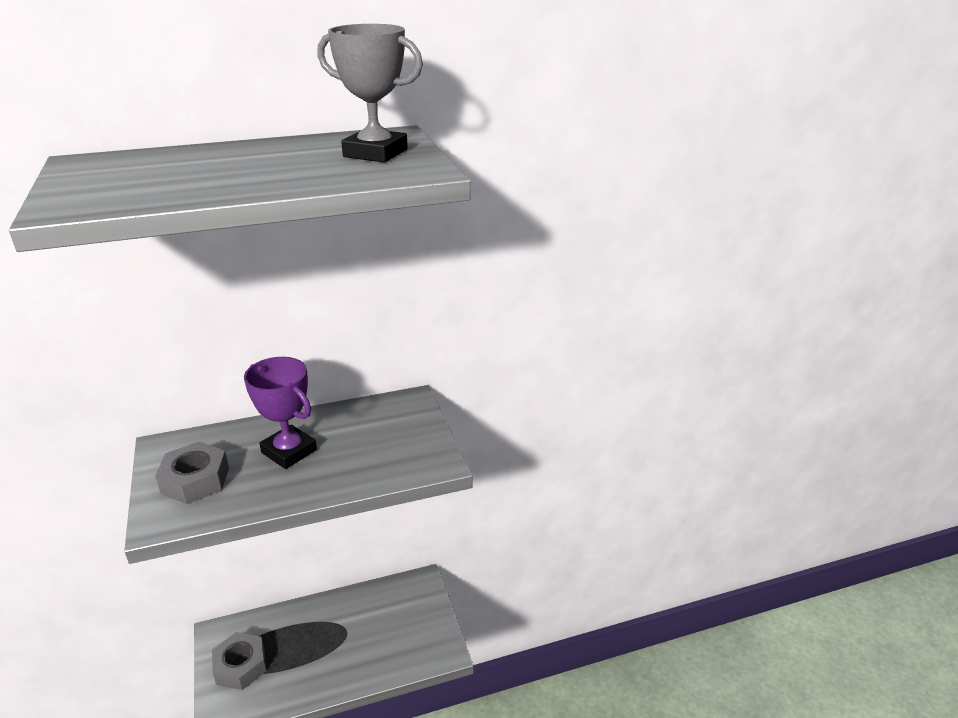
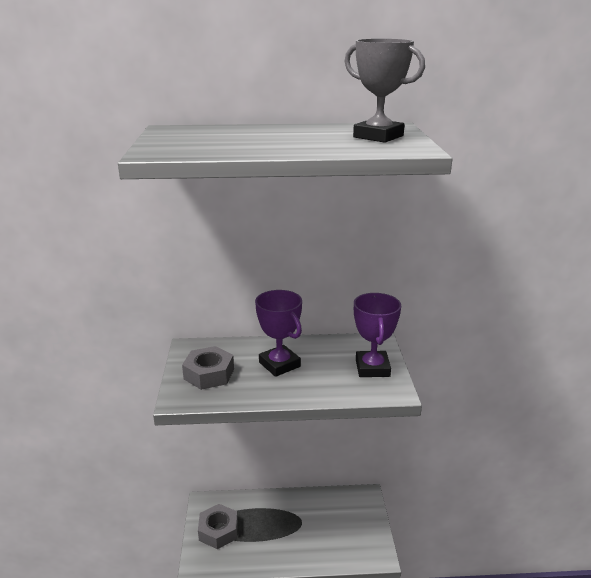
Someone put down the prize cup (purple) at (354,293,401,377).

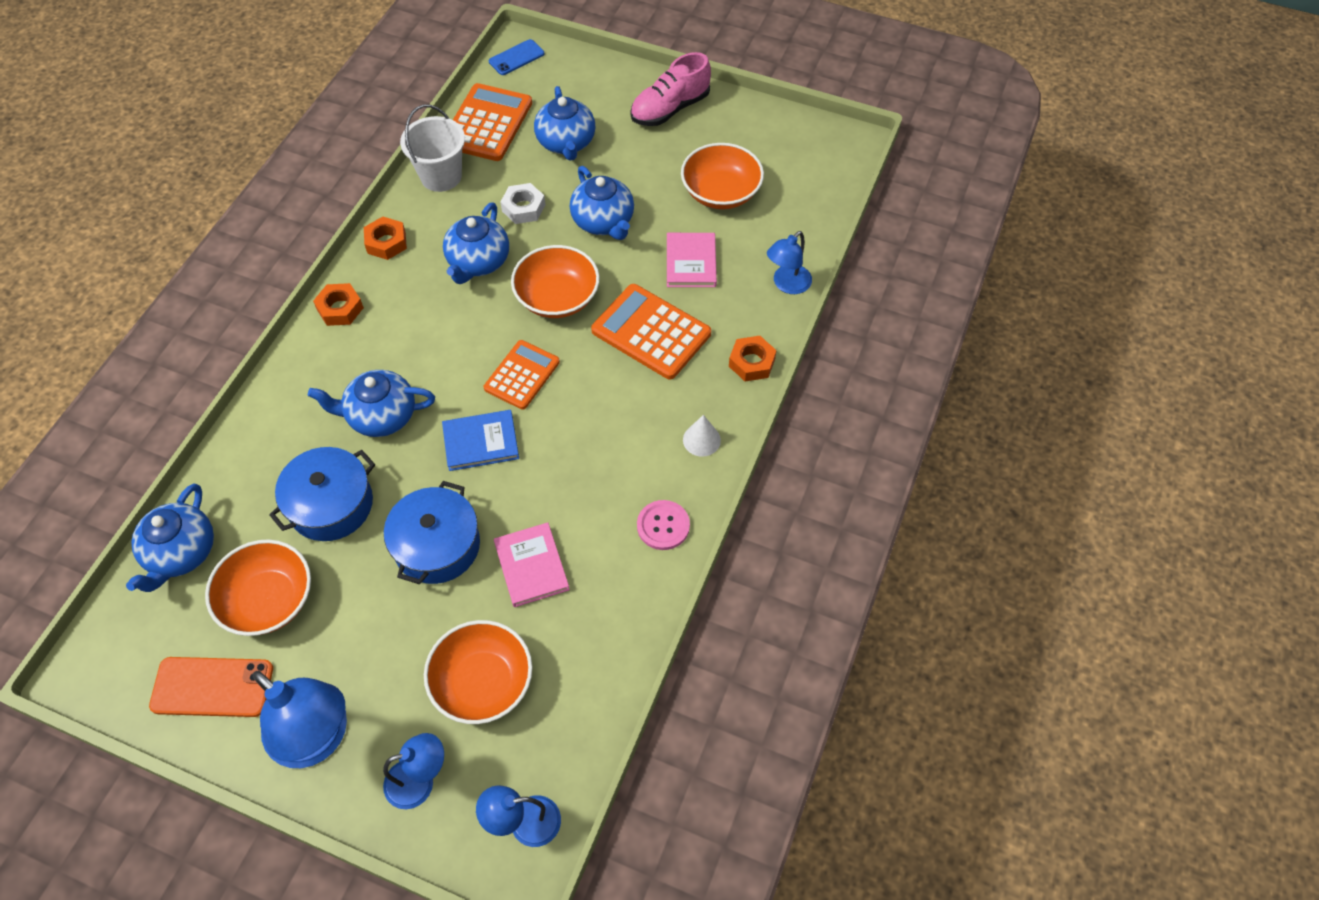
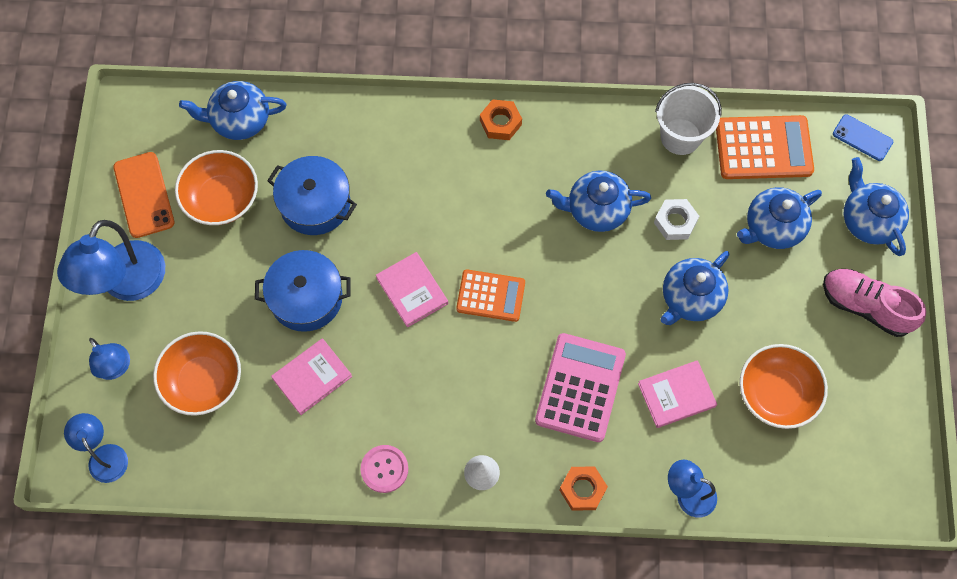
Someone took away the hex nut (bright orange) at (364,217,407,260). Someone took away the serving bowl (bright orange) at (511,245,600,318). Someone carried the china teapot (cobalt) from (308,370,435,437) to (844,157,909,256). Someone repainted the hardcover (cobalt) at (442,410,519,471), which became the hardcover (rose-pink) at (376,252,448,328). Someone repainted the adding machine (bright orange) at (591,284,711,379), which became the adding machine (rose-pink) at (535,333,626,442).

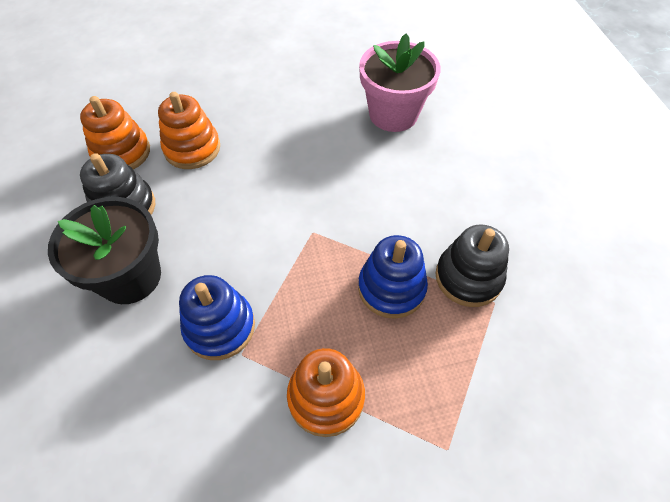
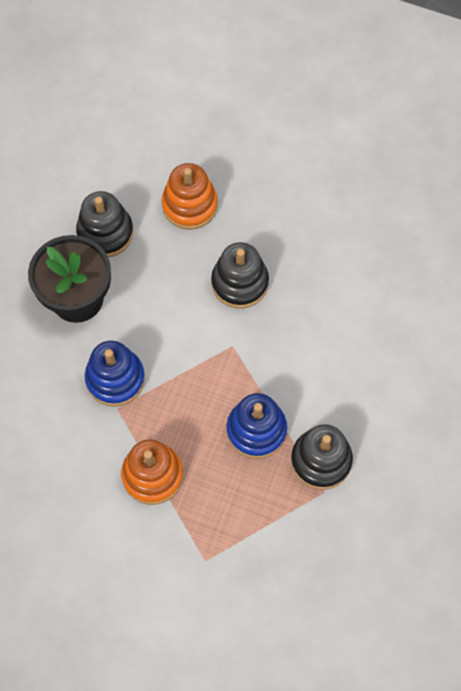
Someone took away the stacking toy (bright orange) at (80,96,150,170). Someone took away the potted plant (rose-pink) at (359,33,440,132). Someone put down the stacking toy (ebony) at (211,242,269,309).

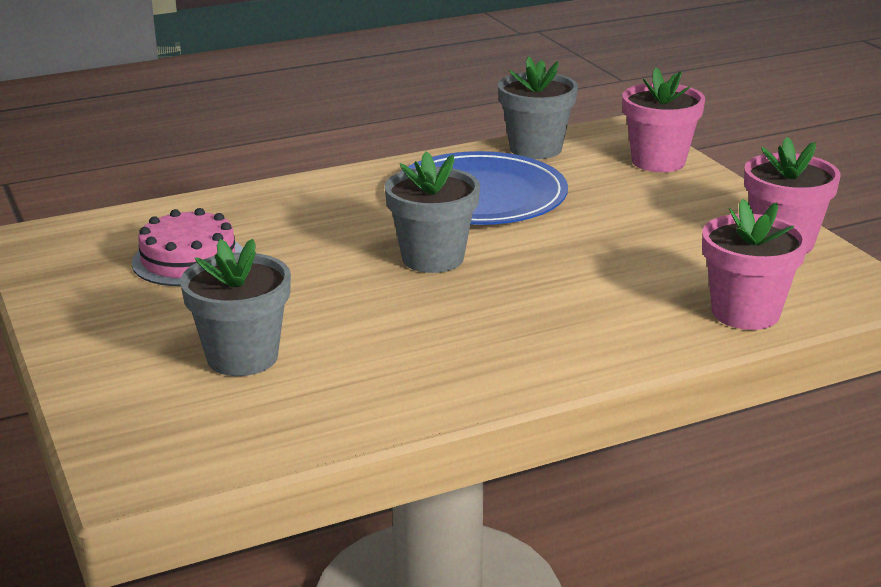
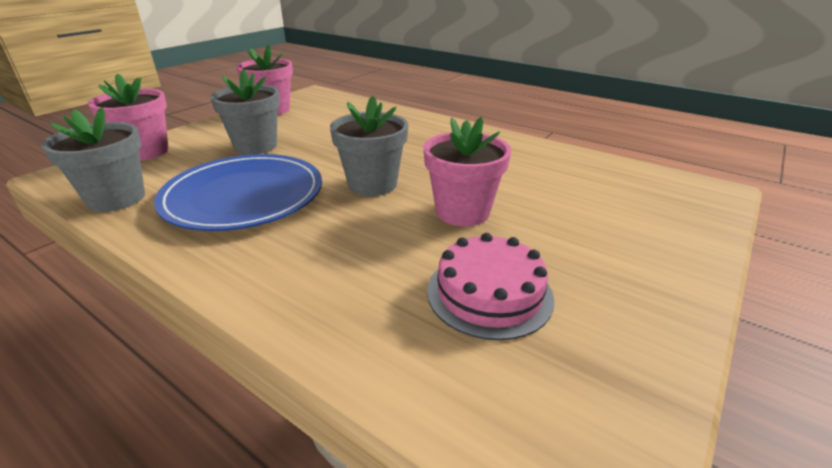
Someone carried the potted plant (gray) from (180,239,291,376) to (210,69,280,155). Someone carried the potted plant (rose-pink) from (702,199,808,330) to (423,117,511,227).

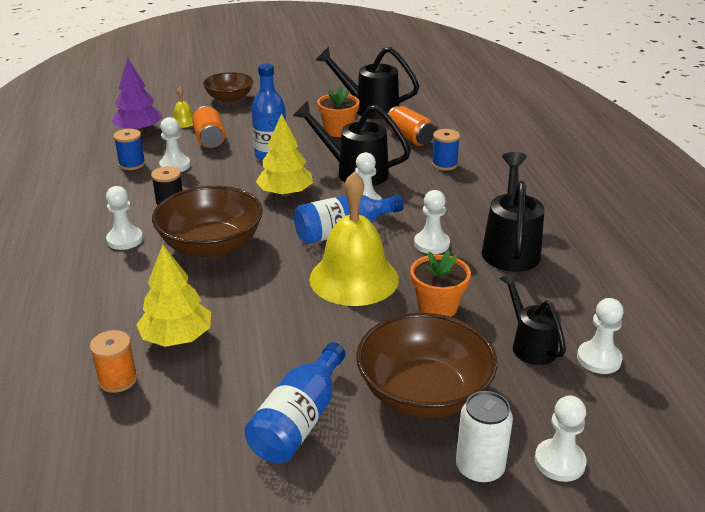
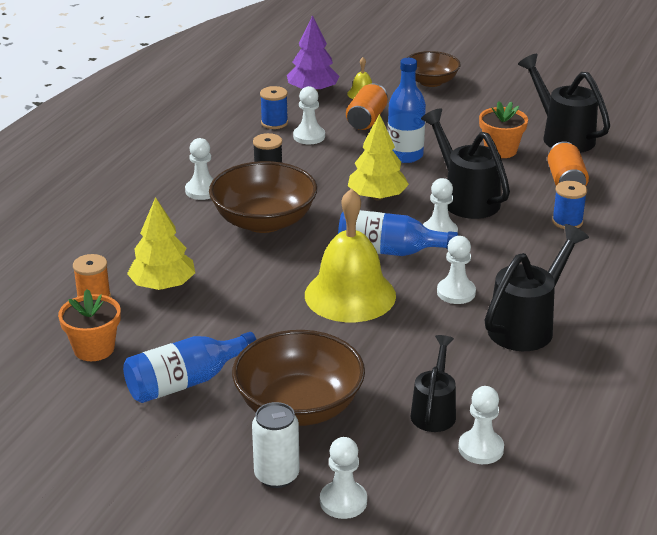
Someone carried the potted plant (bright orange) from (410,250,471,317) to (58,289,121,361).

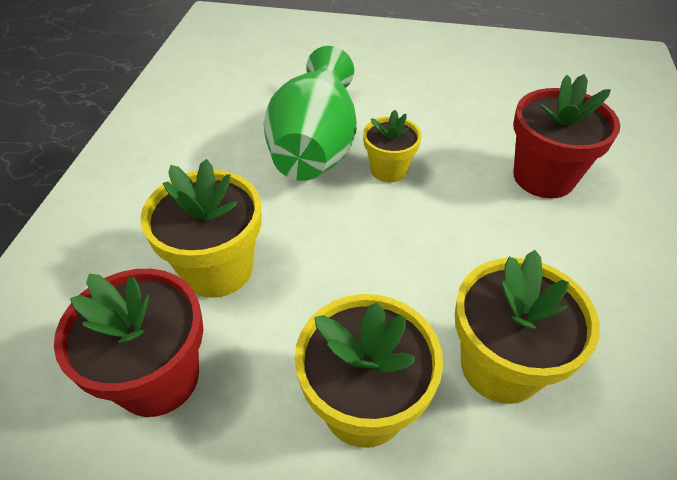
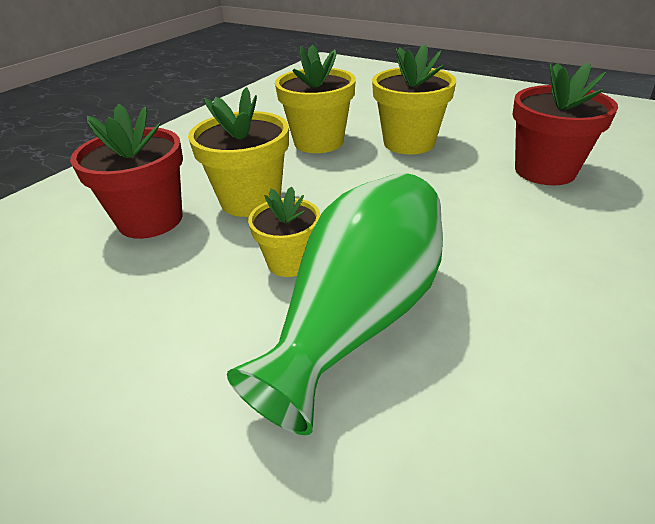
Someone carried the potted plant (yellow) from (140,159,261,298) to (188,87,289,217).

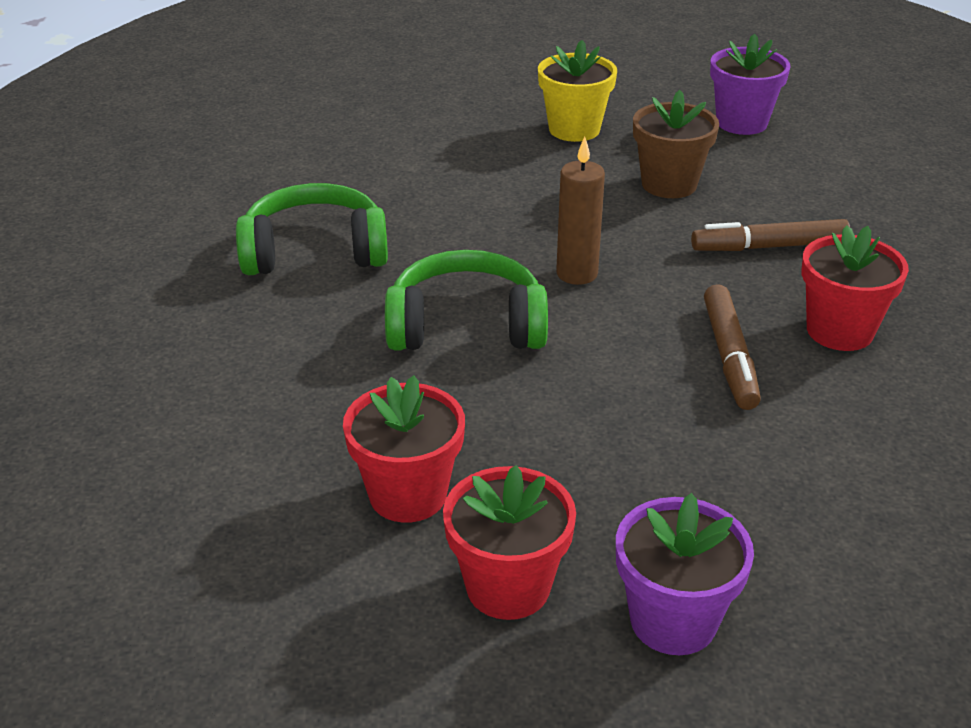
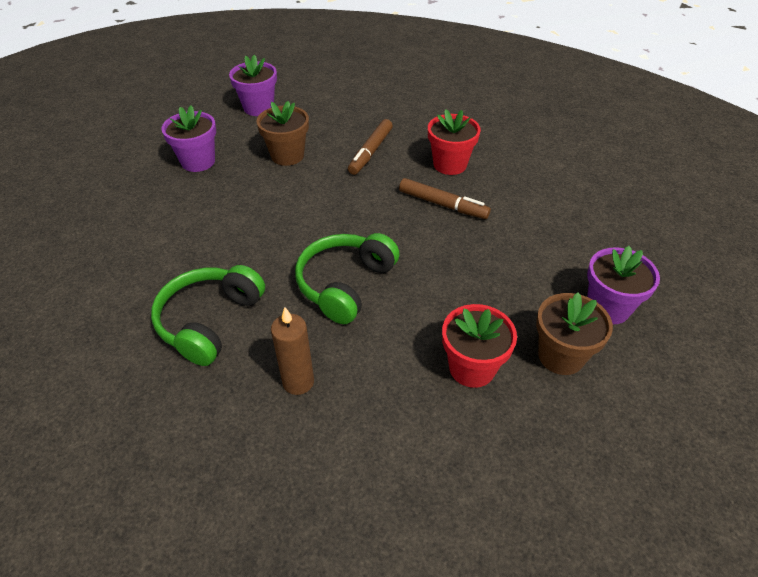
Someone carried the candle (brown) from (556,136,605,285) to (271,307,314,395). Someone repainted the potted plant (scarlet) at (443,465,576,620), which became the potted plant (brown) at (536,292,613,375). Someone repainted the potted plant (yellow) at (538,40,617,142), which became the potted plant (purple) at (161,106,216,172).

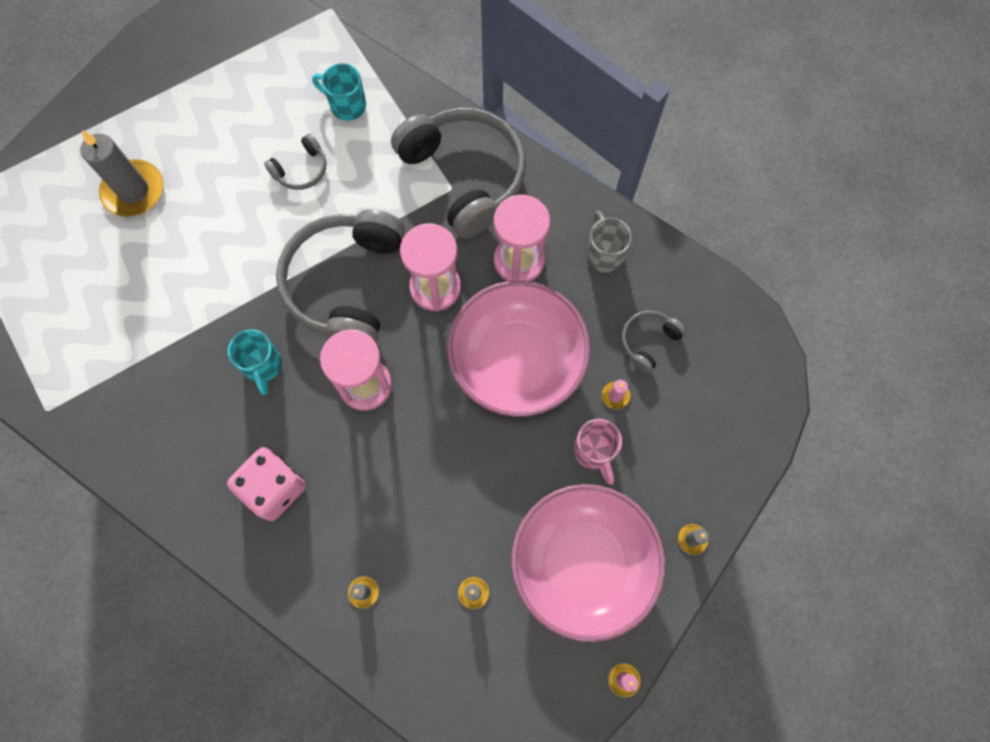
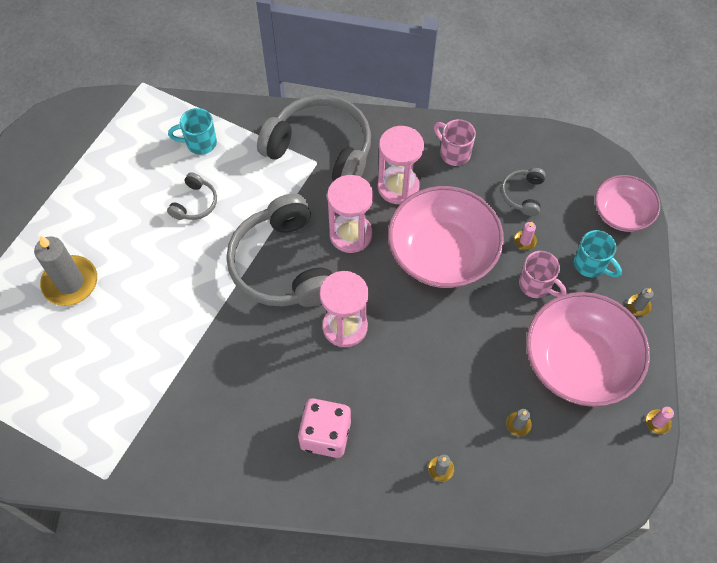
Someone put down the serving bowl (rose-pink) at (595,175,660,232). Someone carried the tea mug (turquoise) from (228,329,282,395) to (574,230,622,277). Someone repainted the tea mug (gray) at (586,210,632,273), which became the tea mug (rose-pink) at (434,119,476,166).

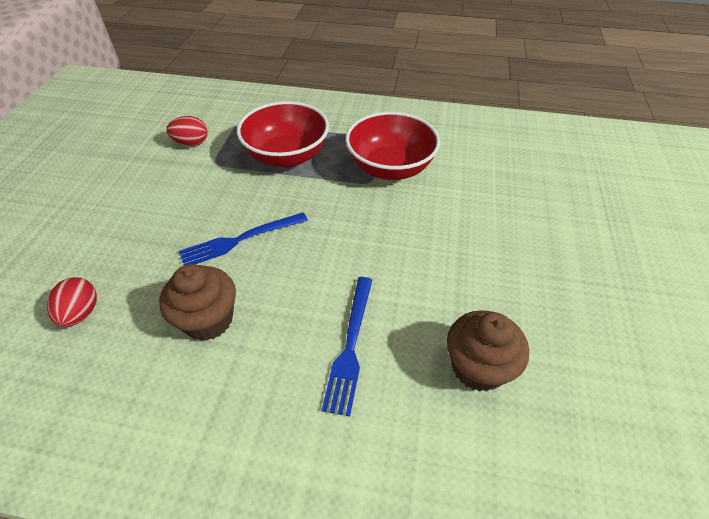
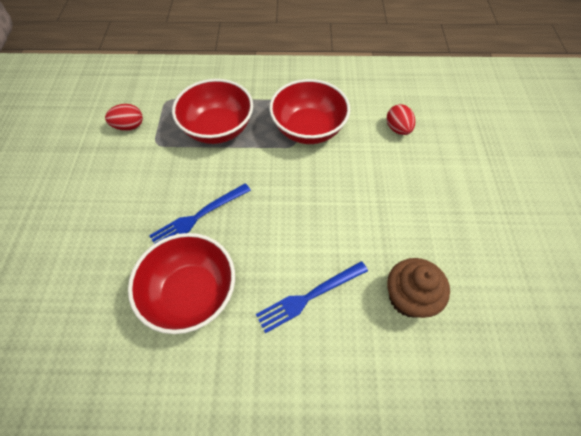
Someone carried the toy egg (scarlet) from (47,277,97,327) to (386,104,415,135). Someone swapped the cupcake (brown) at (159,264,236,341) for the serving bowl (scarlet) at (128,233,235,334). Someone rotated the table fork (cobalt) at (322,277,372,417) by 60 degrees clockwise.

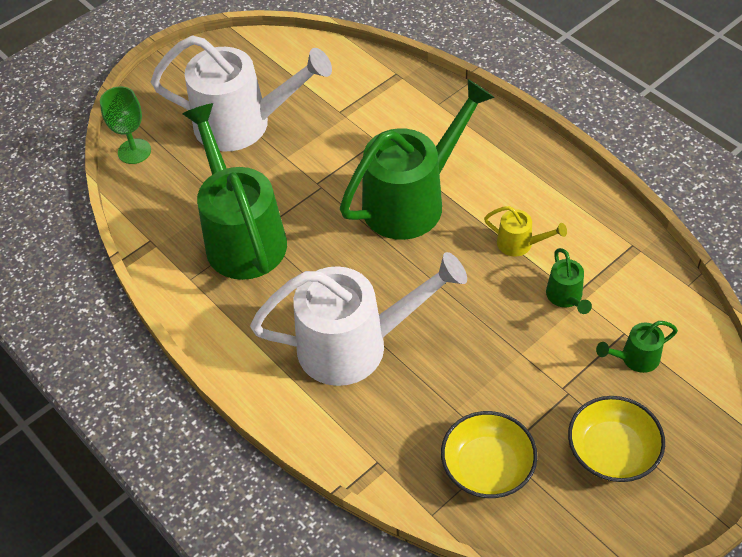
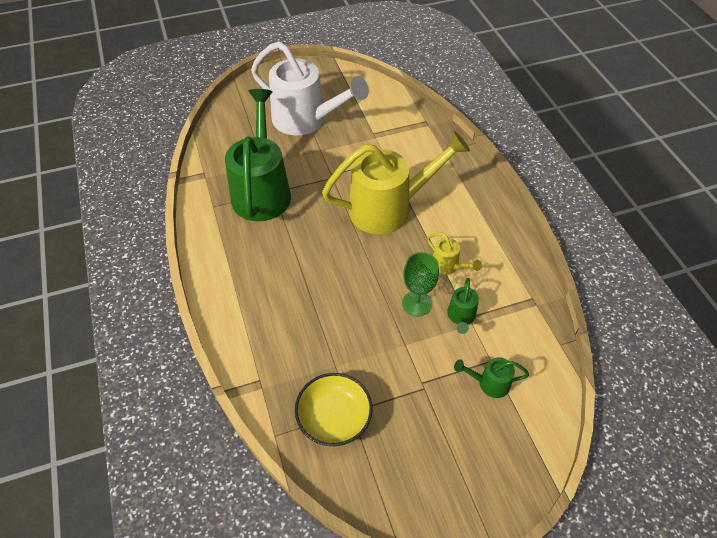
Someone took away the sprinkling can (pure white) at (250,252,467,386). Someone took away the serving bowl (yellow) at (568,396,665,482). Someone carried the wine glass (emerald) from (100,86,151,164) to (402,252,439,316). Someone repainted the sprinkling can (emerald) at (340,79,495,240), which became the sprinkling can (yellow) at (322,131,470,234).

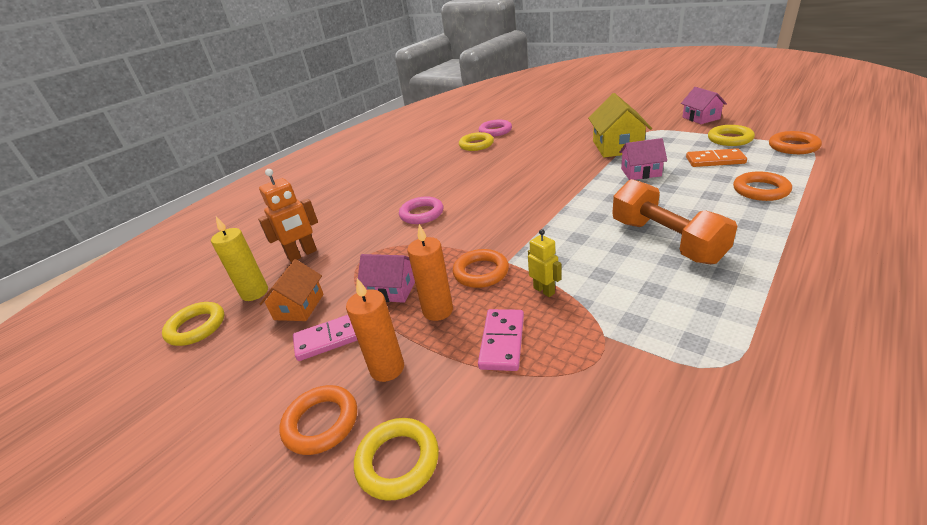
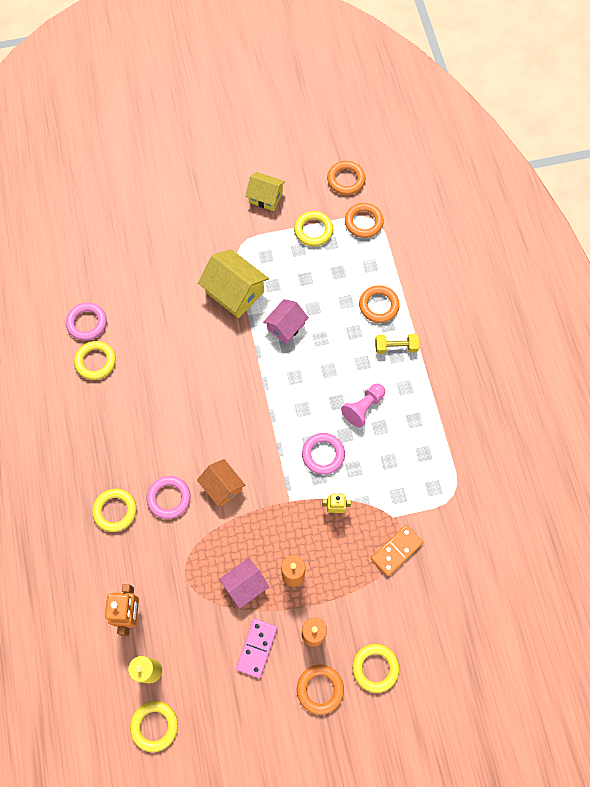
Someone took away the domino tile (rose-pink) at (478,309,524,371). Someone put down the hoop (yellow) at (92,489,137,532). Someone put down the hoop (rose-pink) at (302,433,345,475). Someone put down the hand weight (yellow) at (375,334,419,354). Someone carried the cottage (bright orange) from (259,259,324,321) to (197,459,245,507). Someone carried the hoop (bright orange) from (453,249,509,288) to (327,161,365,195). Someone carried the domino tile (bright orange) from (686,148,747,167) to (371,525,423,576). Someone swapped the hand weight (bright orange) at (612,179,737,264) for the pawn (rose-pink) at (341,384,385,428). Someone repainted the cottage (rose-pink) at (681,87,727,124), which became the cottage (yellow) at (245,172,285,211).

